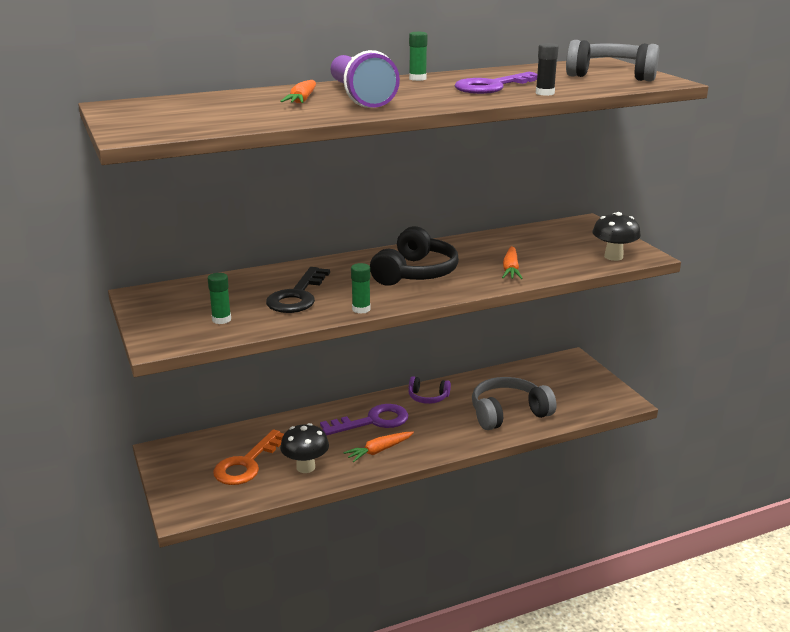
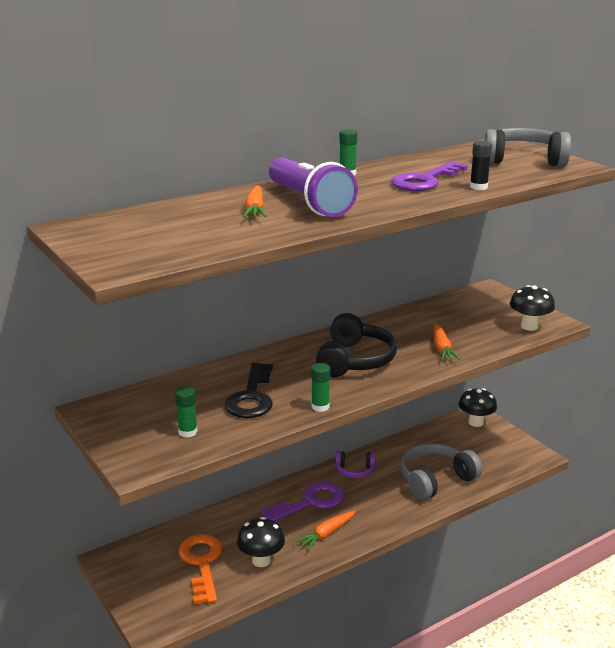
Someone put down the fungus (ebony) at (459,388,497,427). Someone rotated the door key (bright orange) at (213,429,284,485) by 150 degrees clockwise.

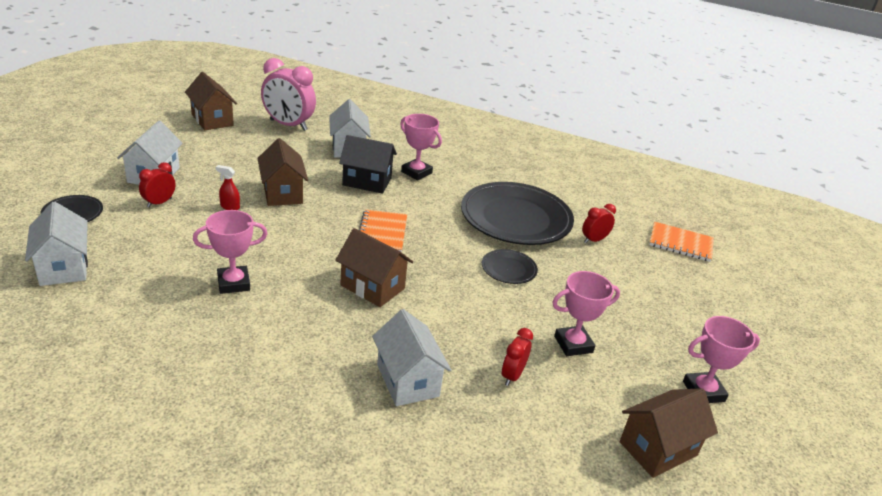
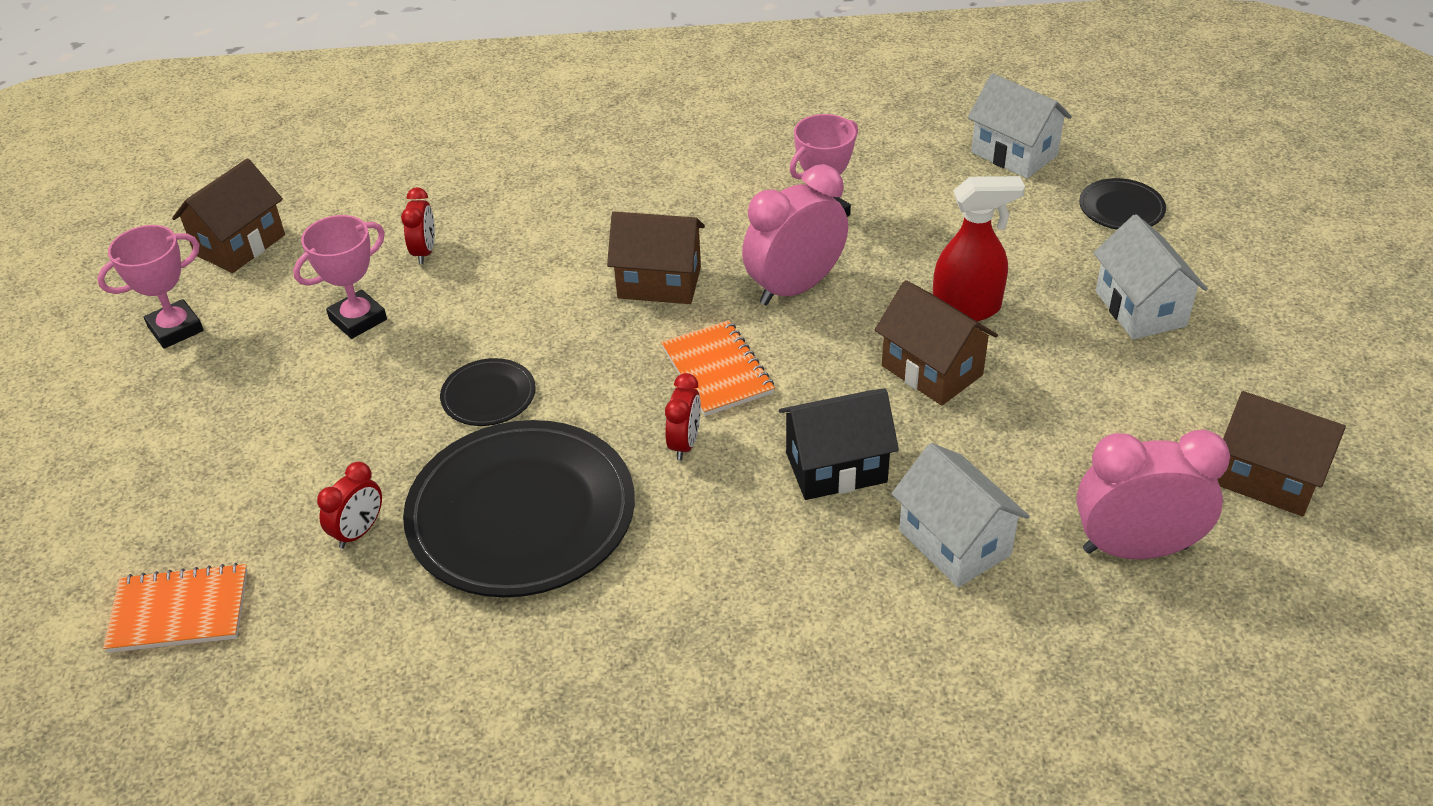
Someone took away the cottage (pure white) at (372,309,451,406). Someone took away the prize cup (rose-pink) at (400,114,442,180). Someone put down the clock (rose-pink) at (742,164,848,306). Someone carried the clock (scarlet) from (139,162,176,208) to (665,373,701,460). Someone scaled the sprayer (scarlet) at (216,165,240,210) by 2.02.

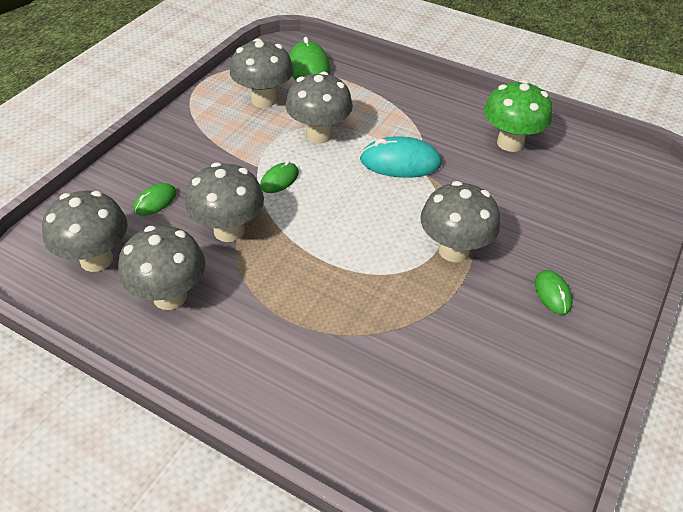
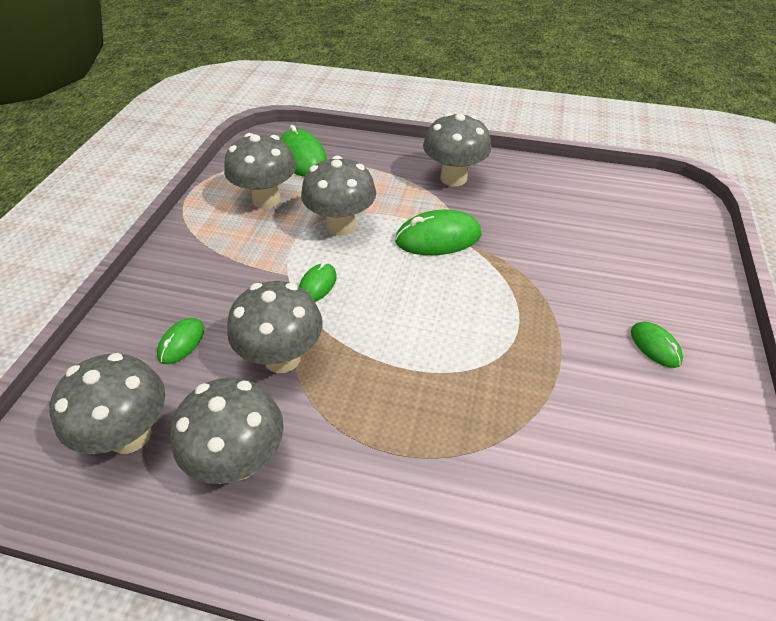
Someone took away the fungus (emerald) at (484,80,552,152). Someone carried the fungus (gray) from (420,181,500,262) to (423,113,491,186). Someone repainted the computer mouse (turquoise) at (360,136,442,178), which became the computer mouse (emerald) at (395,210,482,255).

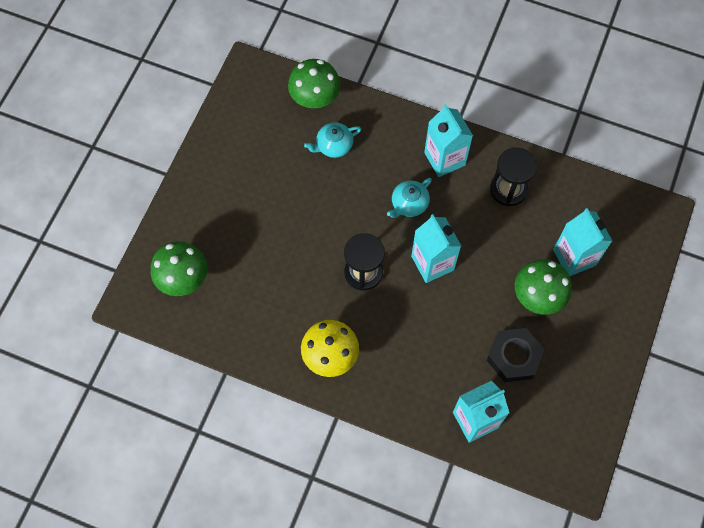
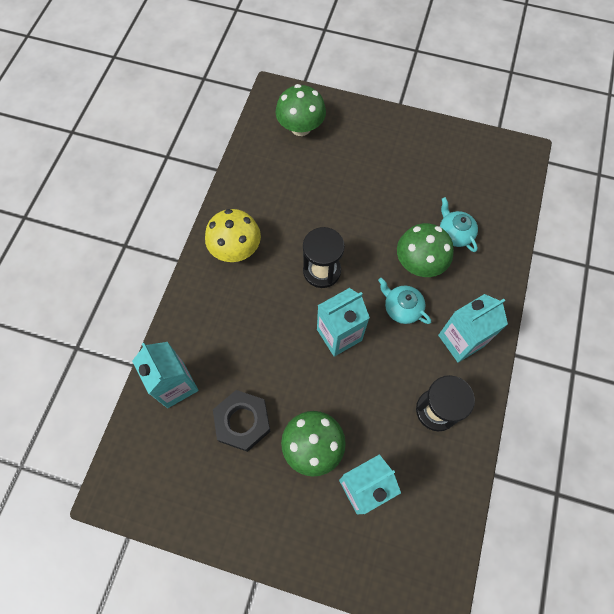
Someone carried the fungus (emerald) from (288,59,341,108) to (397,223,454,277).

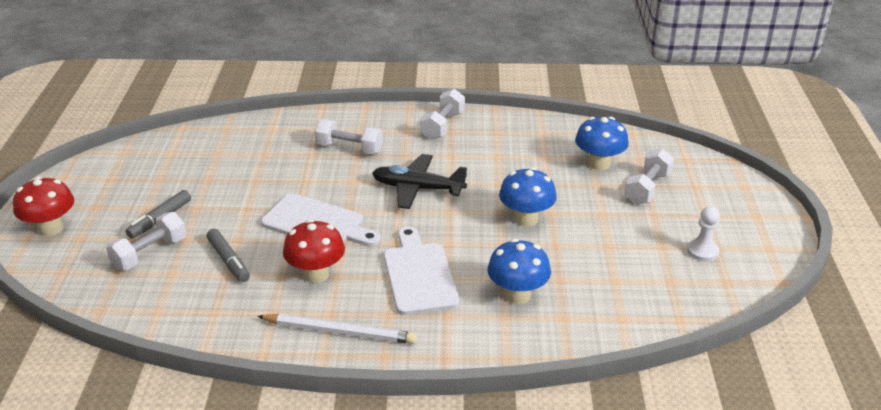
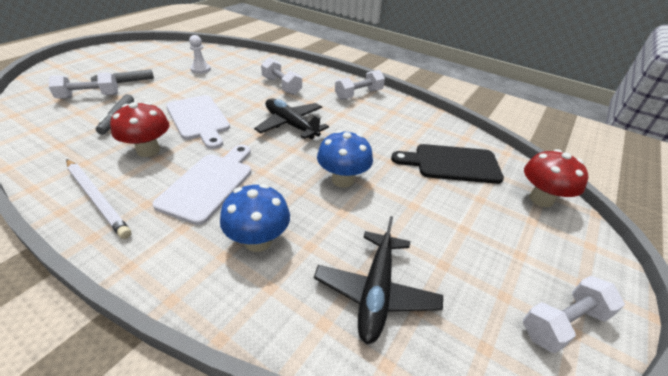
Someone put down the toy plane (ebony) at (314,216,443,344). Someone carried the fungus (scarlet) from (13,177,74,236) to (524,149,589,207). Someone carried the hand weight (pure white) from (624,149,674,204) to (523,276,625,353). Someone carried the pawn (pure white) from (687,206,720,262) to (189,35,211,74). Someone swapped the fungus (cobalt) at (575,117,629,170) for the cutting board (ebony) at (391,144,504,184).

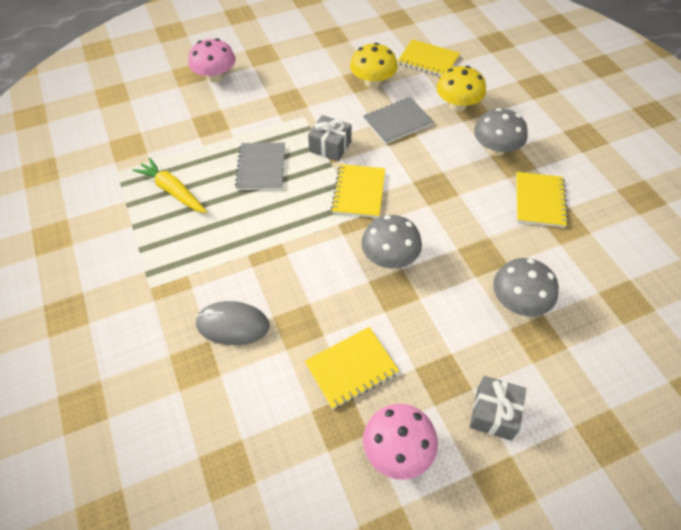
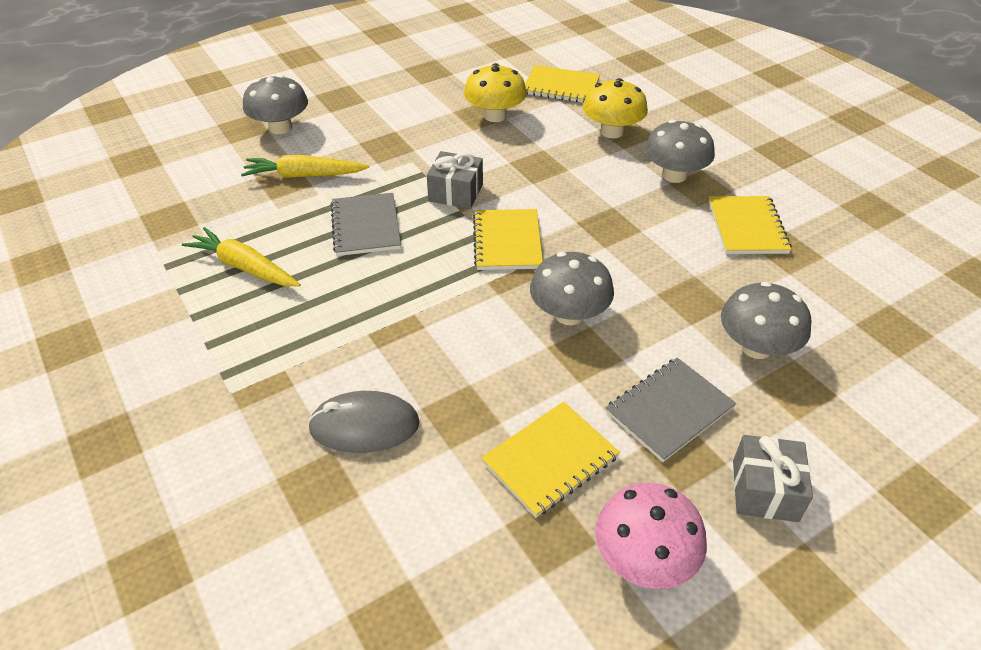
Someone put down the toy carrot (yellow) at (241,155,369,178). Someone carried the notepad (gray) from (363,97,434,144) to (605,358,736,462). Someone repainted the fungus (rose-pink) at (188,38,236,83), which became the fungus (gray) at (243,75,308,134).

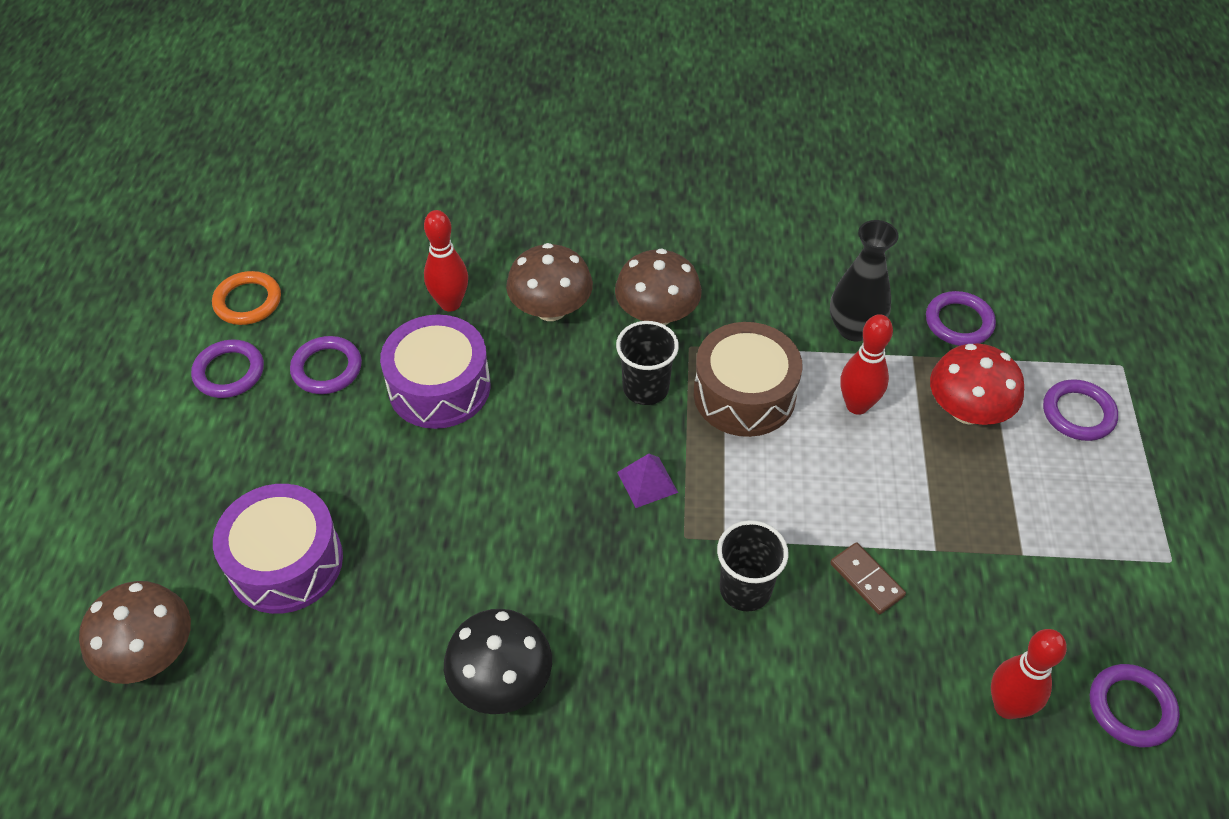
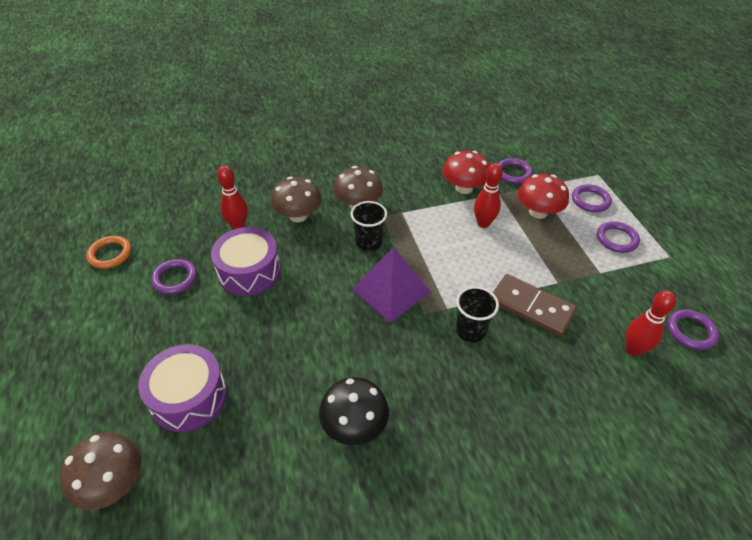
Someone took away the drum (brown) at (694,322,803,437). Someone carried the hoop (purple) from (191,340,264,398) to (597,221,640,253). Someone swapped the flower vase (ebony) at (830,220,899,341) for the fungus (scarlet) at (443,151,490,194). Someone scaled the solid pyramid (purple) at (617,454,678,508) by 2.06. Someone scaled the domino tile (brown) at (830,542,906,615) by 1.87.

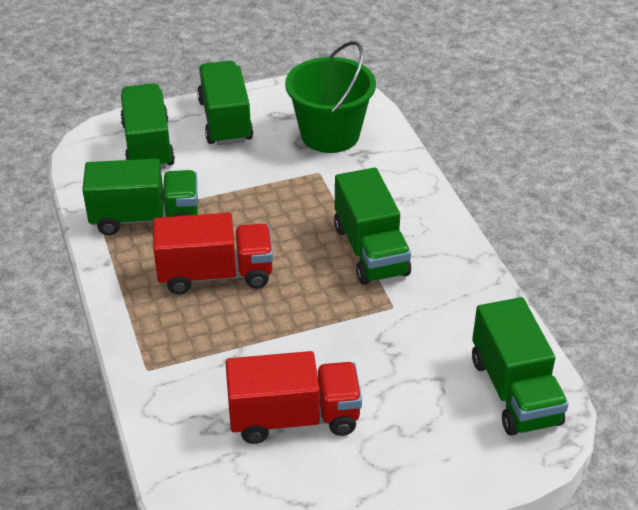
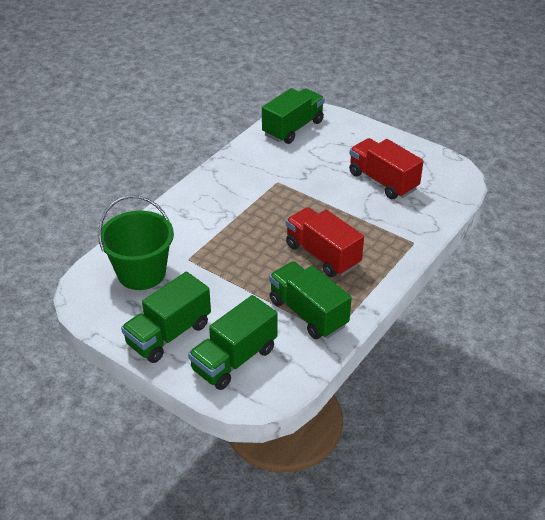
Someone took away the truck (emerald) at (334,168,411,285).

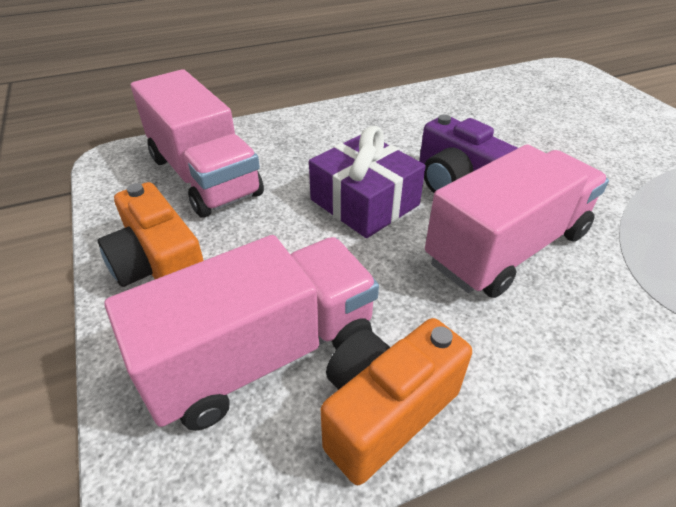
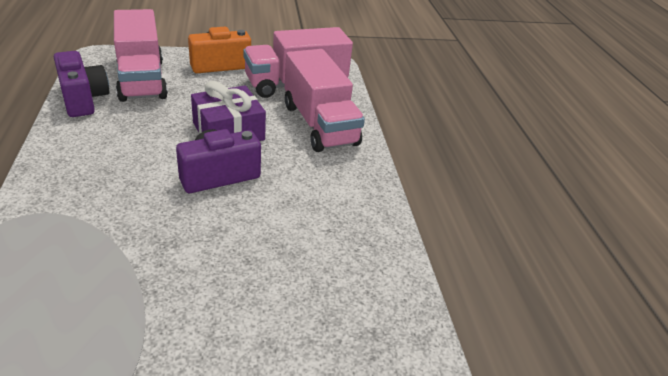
Someone carried the truck (rose-pink) from (425,144,609,298) to (285,49,365,152). Someone repainted the camera (bright orange) at (321,318,472,485), which became the camera (purple) at (54,51,109,117).

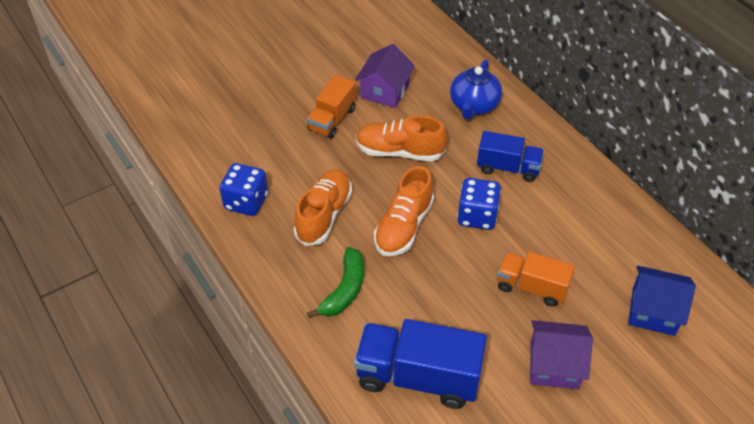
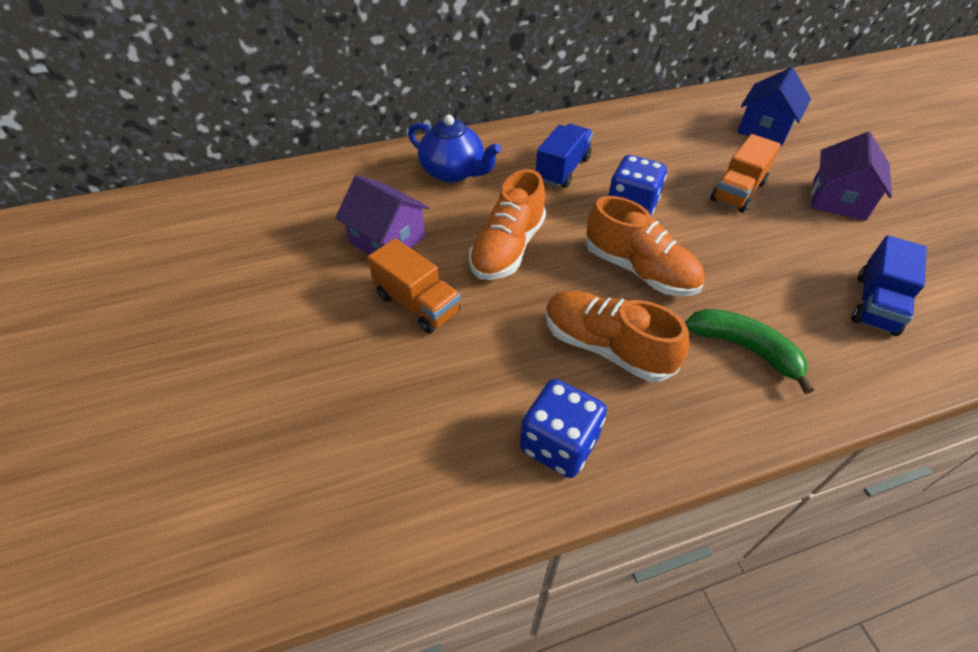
Someone scaled the truck (cobalt) at (354,319,487,409) by 0.62.

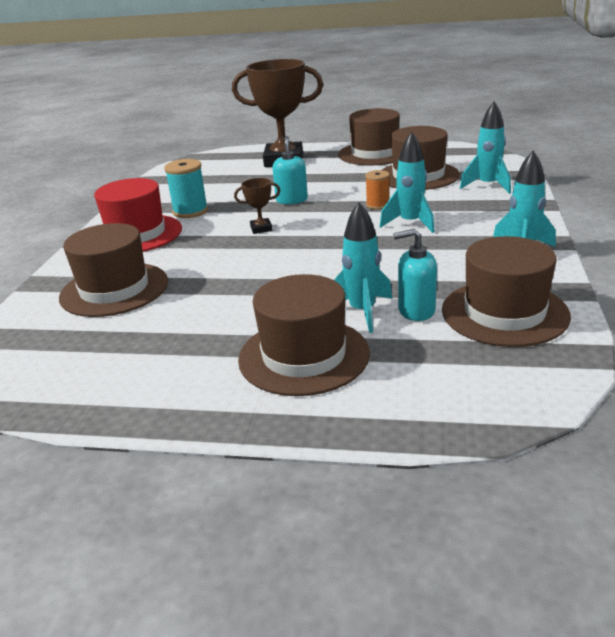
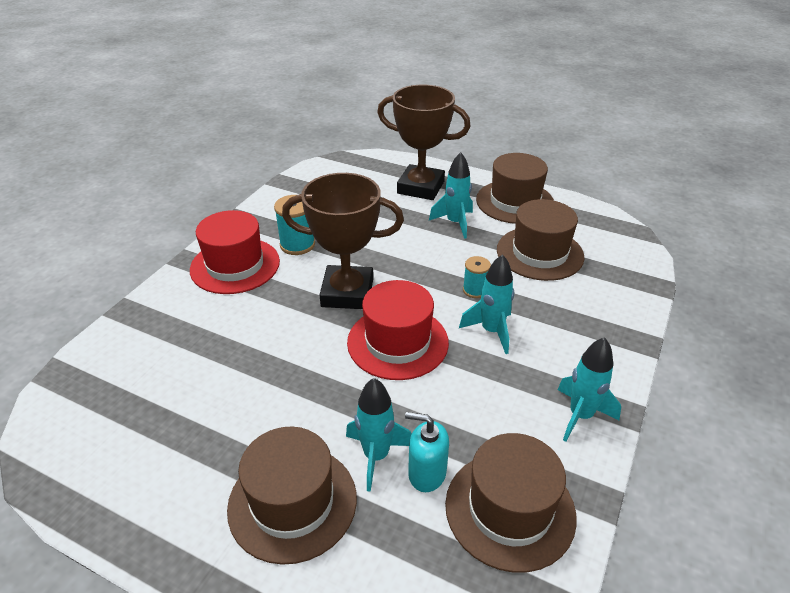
Someone took away the hat (brown) at (59,223,168,317). Someone took away the pump bottle (turquoise) at (273,136,308,204). Someone put down the hat (scarlet) at (347,280,449,380). Someone carried the spaceship (turquoise) from (460,102,511,194) to (429,152,473,239). Someone repainted the bobbin (bright orange) at (365,170,390,210), which became the bobbin (turquoise) at (463,256,491,298). Someone scaled the prize cup (brown) at (234,178,280,234) by 2.42.

